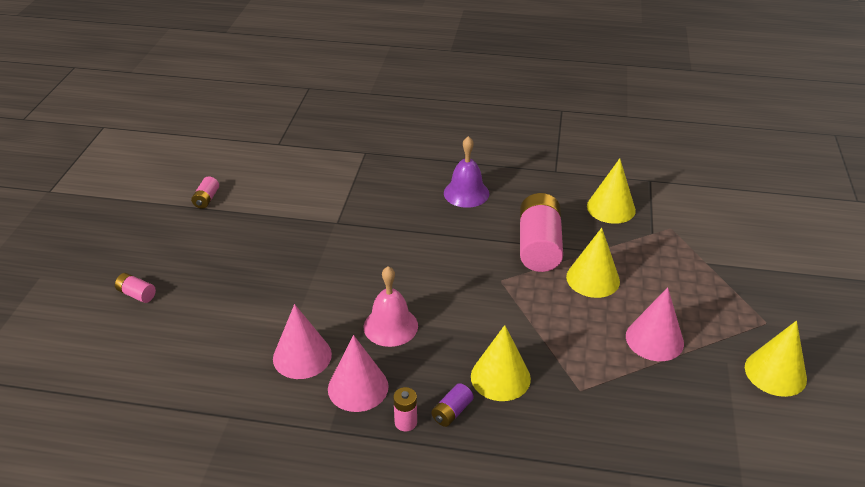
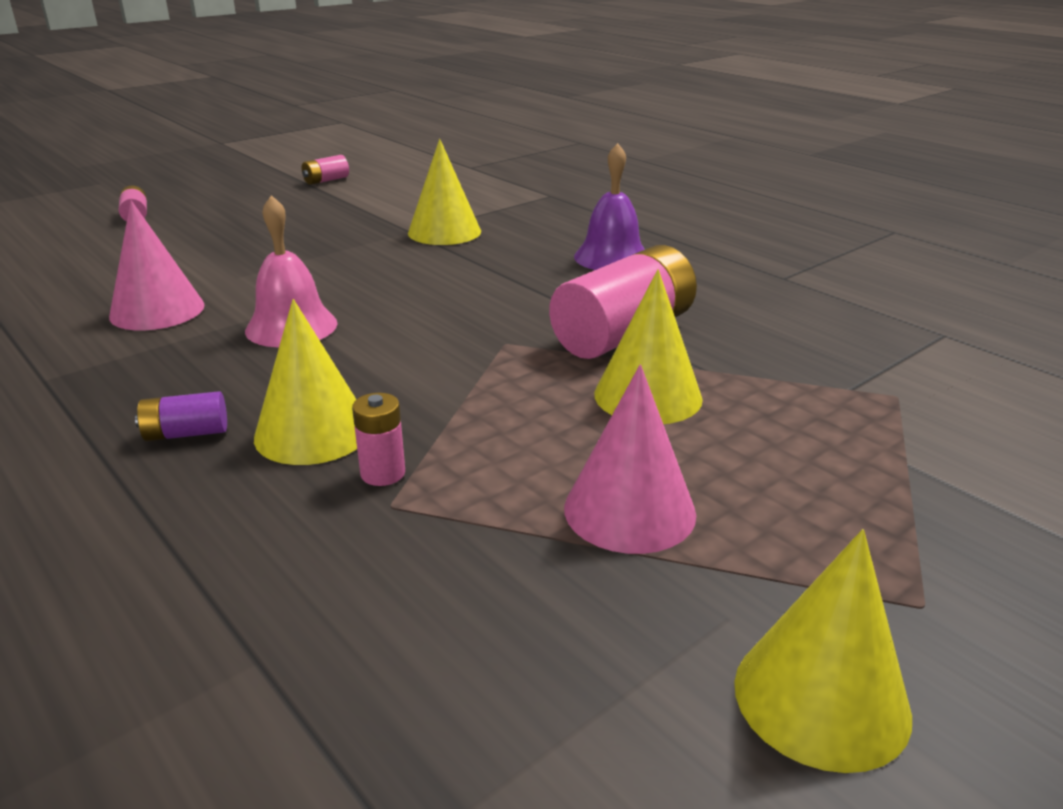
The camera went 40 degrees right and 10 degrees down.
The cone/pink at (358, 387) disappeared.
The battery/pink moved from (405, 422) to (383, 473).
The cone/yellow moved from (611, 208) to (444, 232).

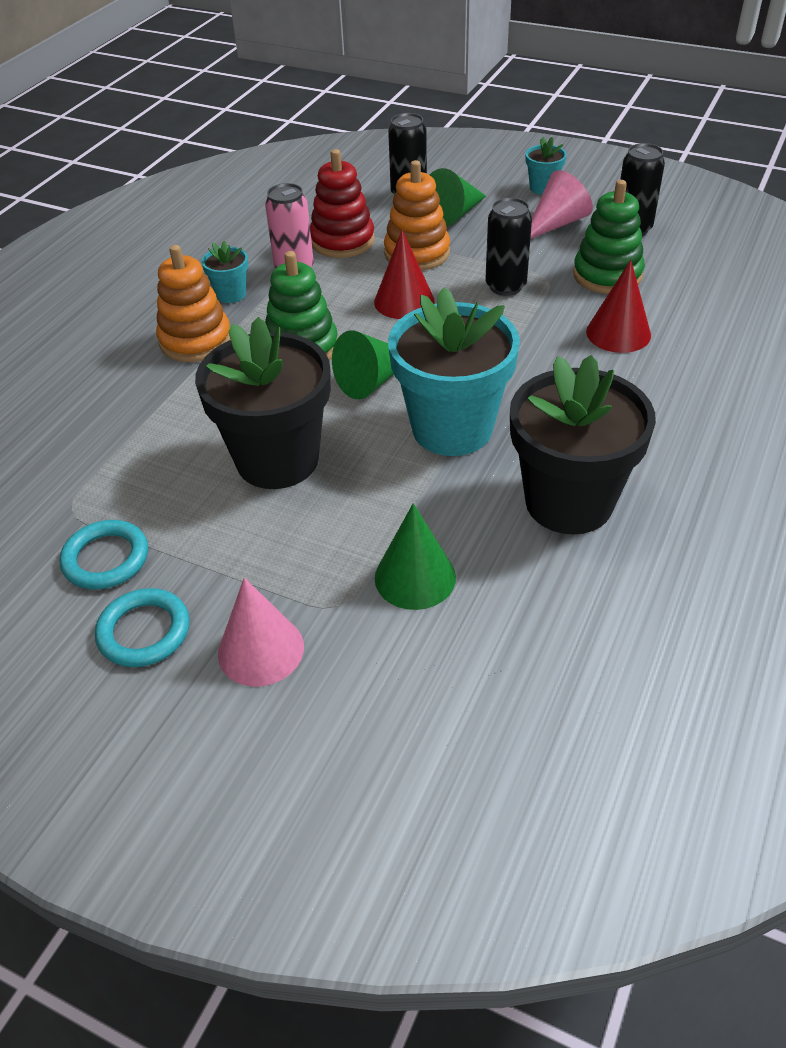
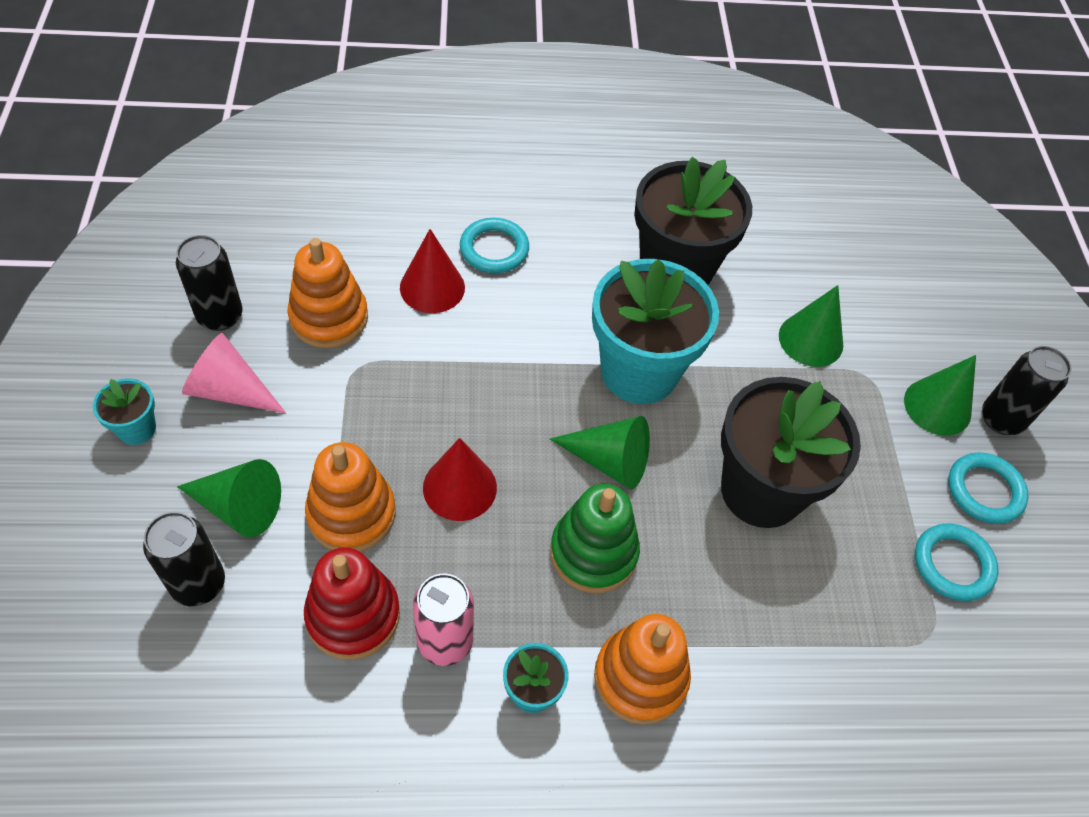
The camera went 125 degrees left and 10 degrees up.
The cone/pink at (261, 650) became the cone/green at (937, 406).
The can/black moved from (505, 286) to (1001, 419).
The stacking toy/green at (607, 275) became the stacking toy/orange at (329, 318).
The ring/turquoise at (494, 249) appeared.

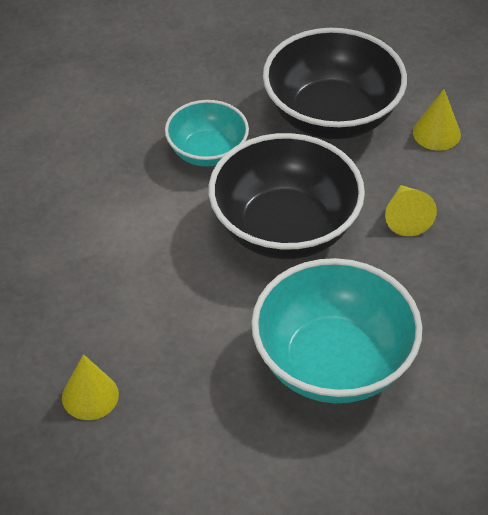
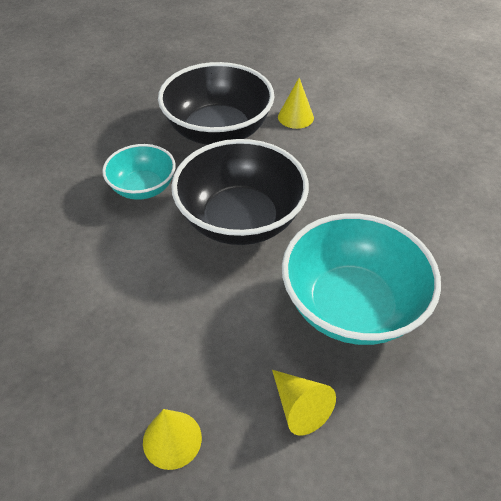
The camera went 30 degrees left and 0 degrees up.
The cone/yellow moved from (406, 217) to (299, 407).

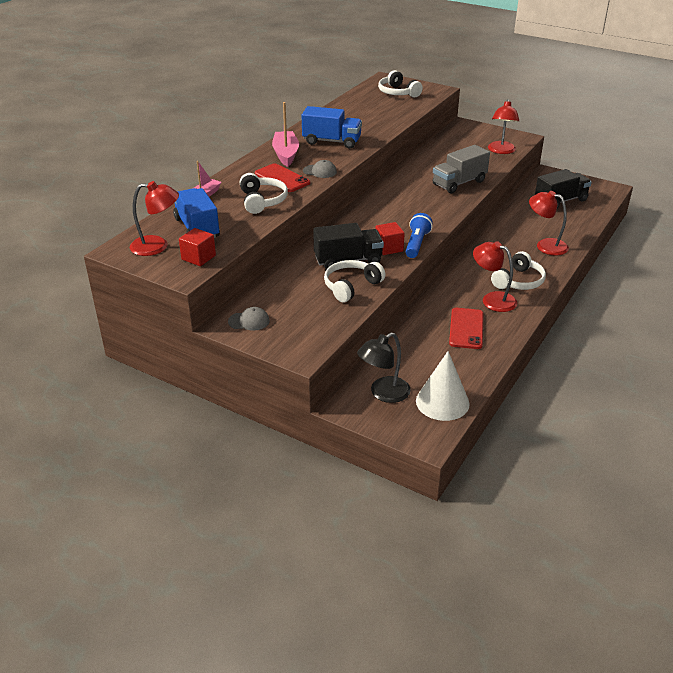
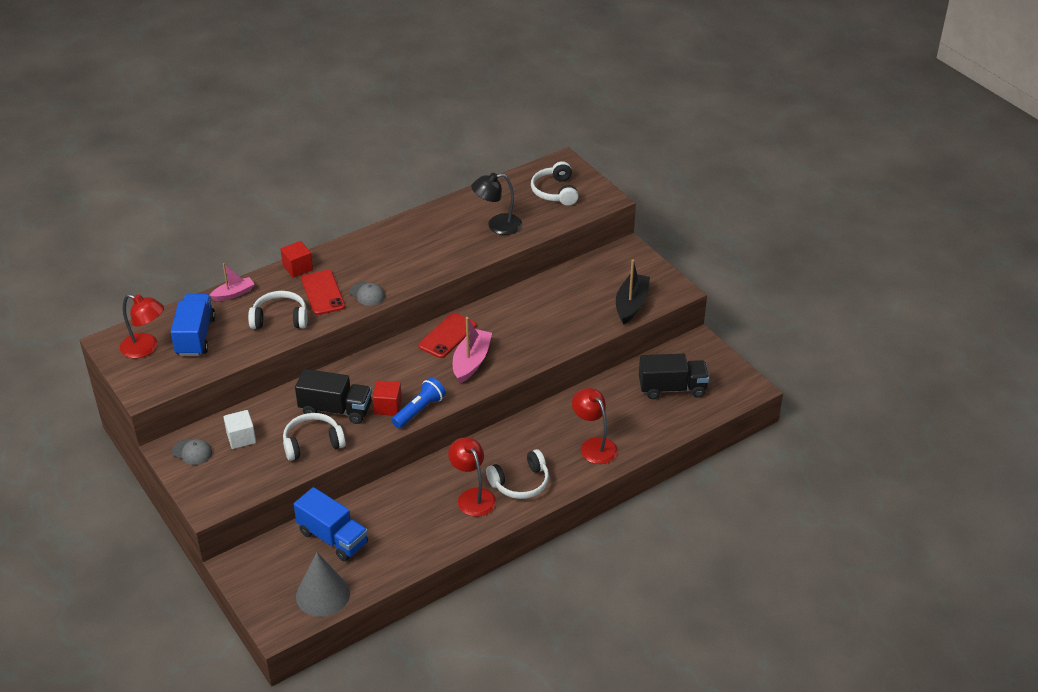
The camera went 25 degrees right and 5 degrees up.
The cube/red moved from (198, 257) to (298, 268).
The headphones/white at (262, 201) turned 105 degrees counterclockwise.
The boat/pink moved from (286, 154) to (471, 362).
The truck/blue moved from (331, 141) to (333, 538).
The lamp/black moved from (383, 393) to (497, 225).
The cone/white at (442, 402) became the cone/grey at (323, 594).
The truck/grey at (459, 183) disappeared.
The phone/red moved from (466, 328) to (447, 336).
The lamp/red at (501, 151) was replaced by the boat/black at (631, 304).
The cube/white at (241, 438) appeared.

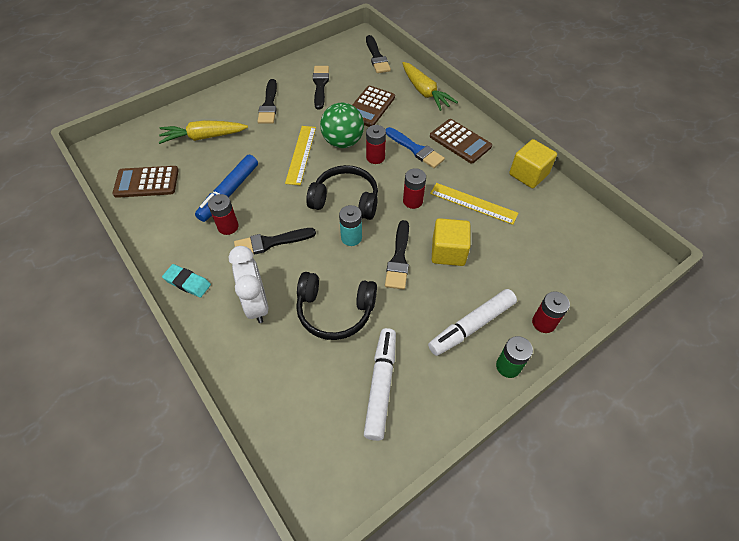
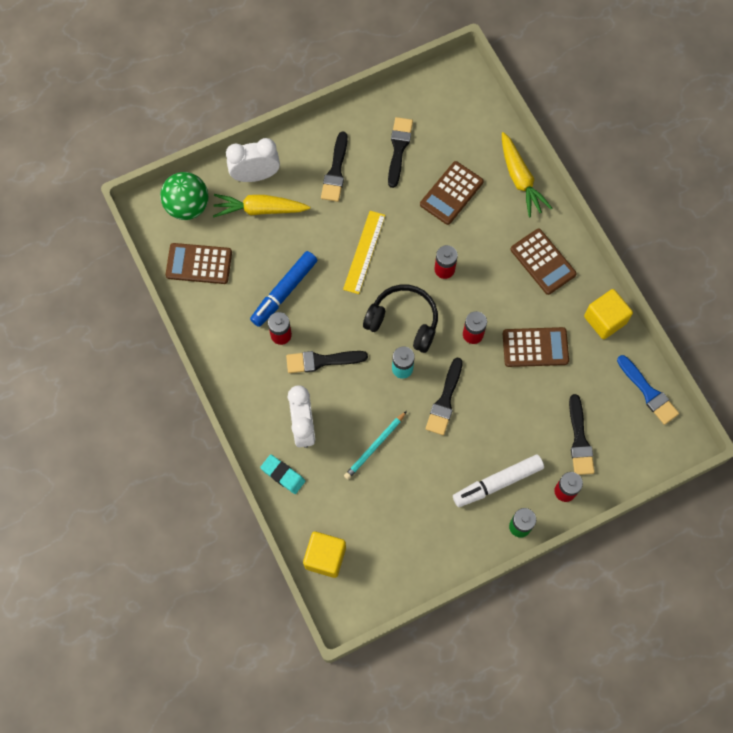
The camera went 10 degrees right and 15 degrees up.
The eraser/turquoise moved from (187, 282) to (283, 475).
The headphones/black at (335, 311) was replaced by the pencil/turquoise at (375, 446).
The ball/green moved from (343, 142) to (187, 206).
The marker/white at (381, 385) disappeared.
The brush/black moved from (377, 57) to (579, 440).
The brush/blue moved from (415, 149) to (648, 392).
The ruler/yellow at (473, 203) was replaced by the calculator/brown at (535, 347).
The cube/yellow moved from (448, 252) to (325, 557).
The clock/white at (255, 175) appeared.

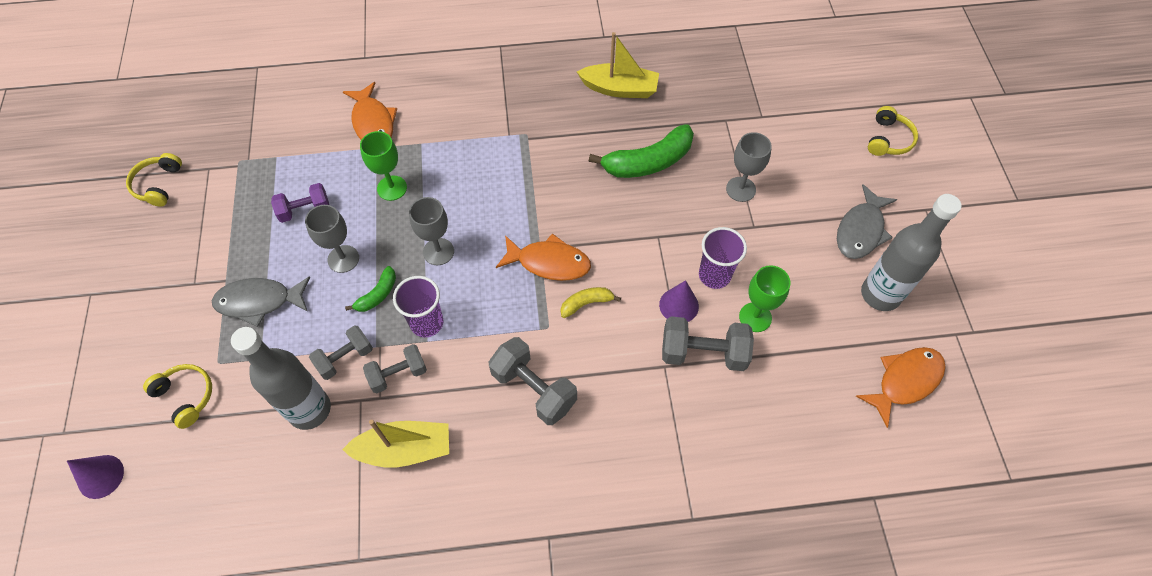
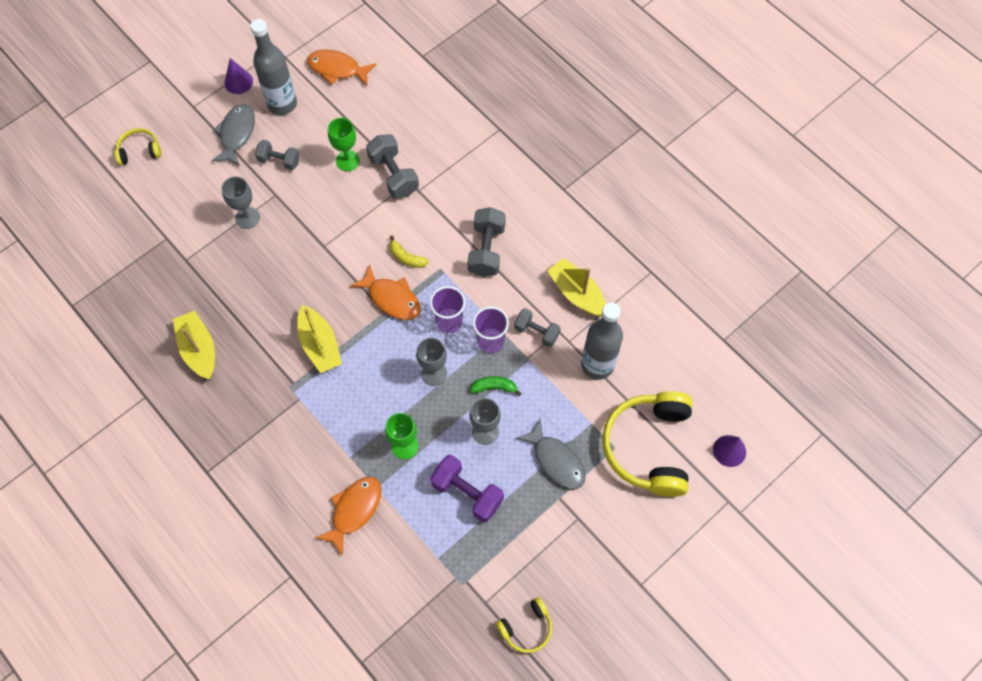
The camera went 125 degrees left and 5 degrees up.
The headphones/yellow at (186, 396) changed to 2.07 times the size.
The dumbbell/purple at (304, 210) changed to 1.52 times the size.
The dumbbell/grey moved from (345, 358) to (279, 161).
The fish/orange at (549, 262) turned 150 degrees clockwise.
The banana/green at (648, 162) disappeared.
The cone/purple moved from (679, 305) to (238, 82).
The cup/purple moved from (714, 275) to (449, 321).
The fish/grey at (861, 230) turned 75 degrees counterclockwise.
The boat/yellow at (320, 345) appeared.

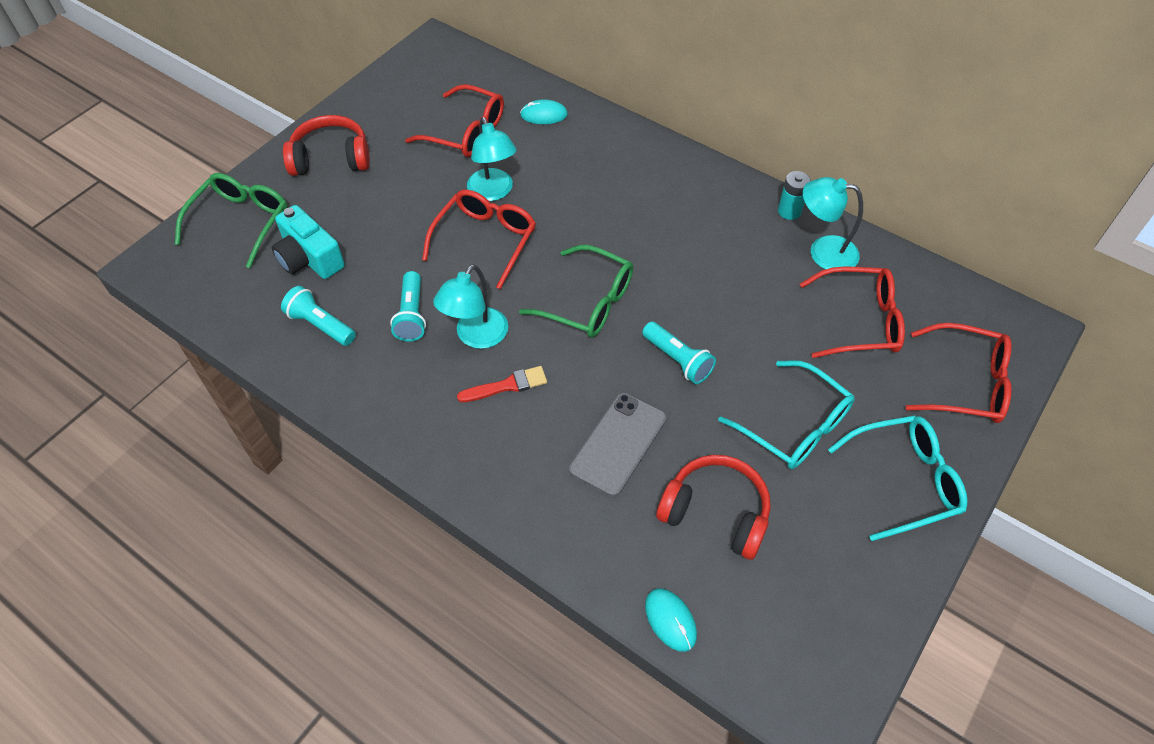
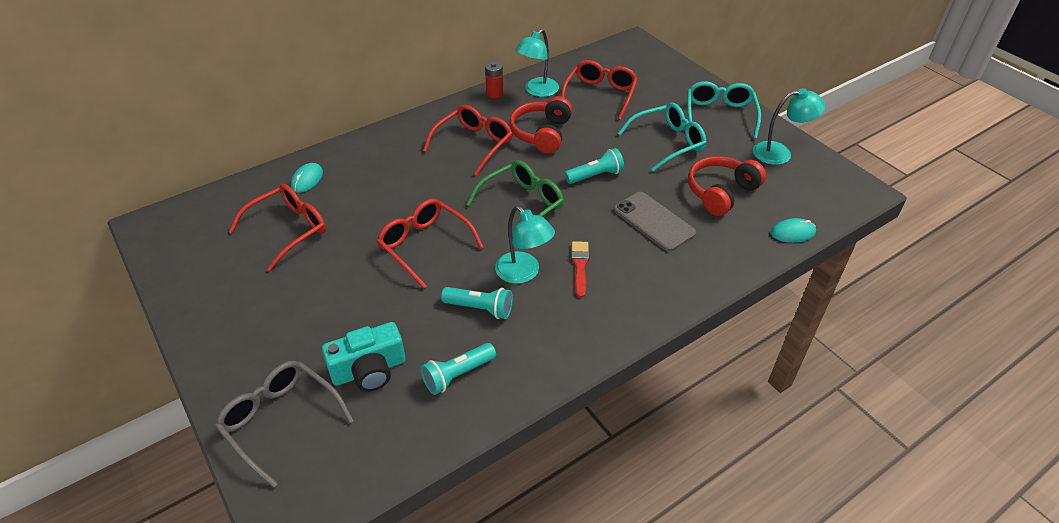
The camera went 70 degrees left and 10 degrees down.
The glasses/green at (241, 222) became the glasses/grey at (281, 421).
The headphones/red moved from (331, 158) to (541, 133).
The lamp/turquoise moved from (493, 192) to (780, 153).
The battery/turquoise at (789, 211) became the battery/red at (494, 93).
The glasses/red moved from (966, 383) to (474, 144).

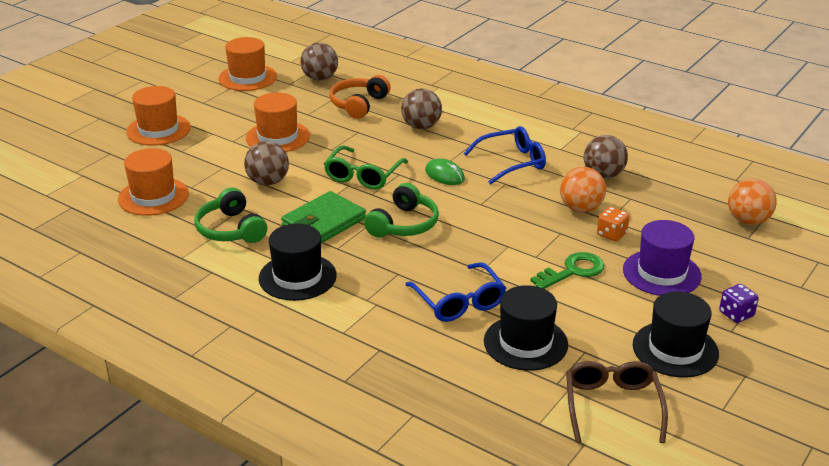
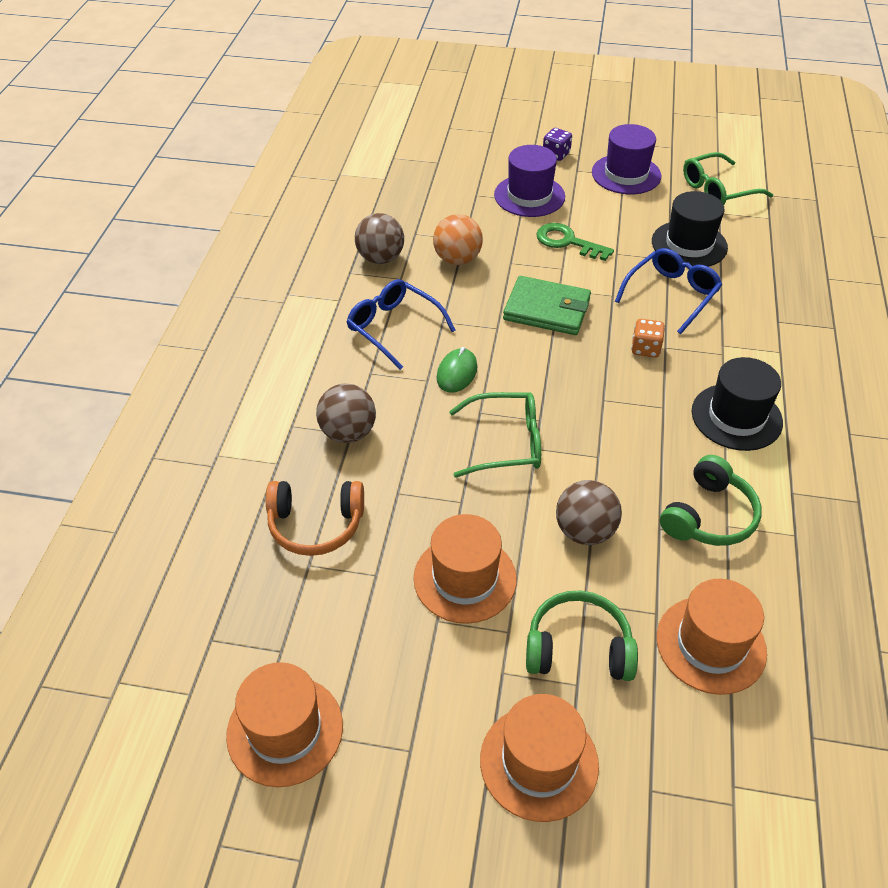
The camera went 115 degrees left and 15 degrees up.
The wallet/green moved from (323, 222) to (547, 309).
The ball/brown at (320, 78) disappeared.
The headphones/green moved from (404, 224) to (578, 647).
The glasses/brown at (612, 406) became the glasses/green at (718, 190).
The dice/orange moved from (611, 234) to (645, 349).
The hat/black at (675, 349) became the hat/purple at (626, 174).
The ball/orange at (748, 221) disappeared.

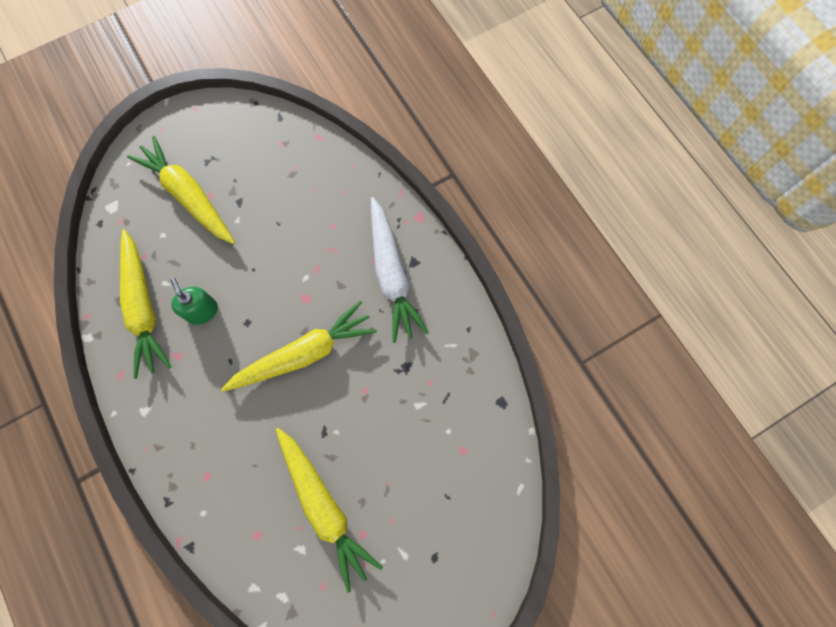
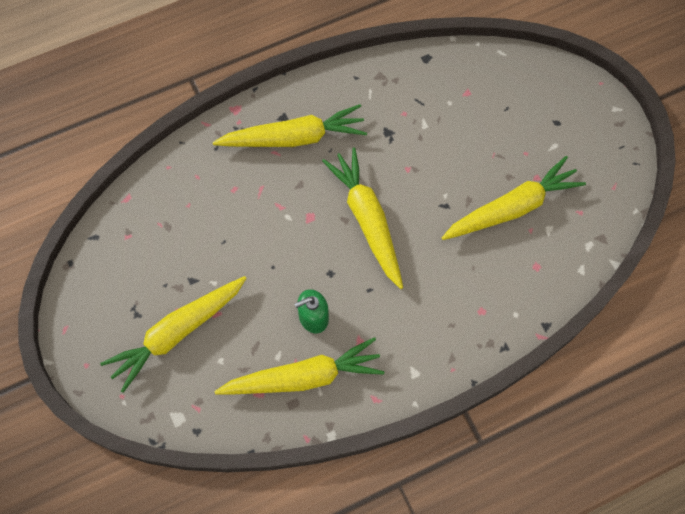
The camera went 85 degrees left and 5 degrees down.
The carrot/white at (391, 274) became the carrot/yellow at (293, 137).

